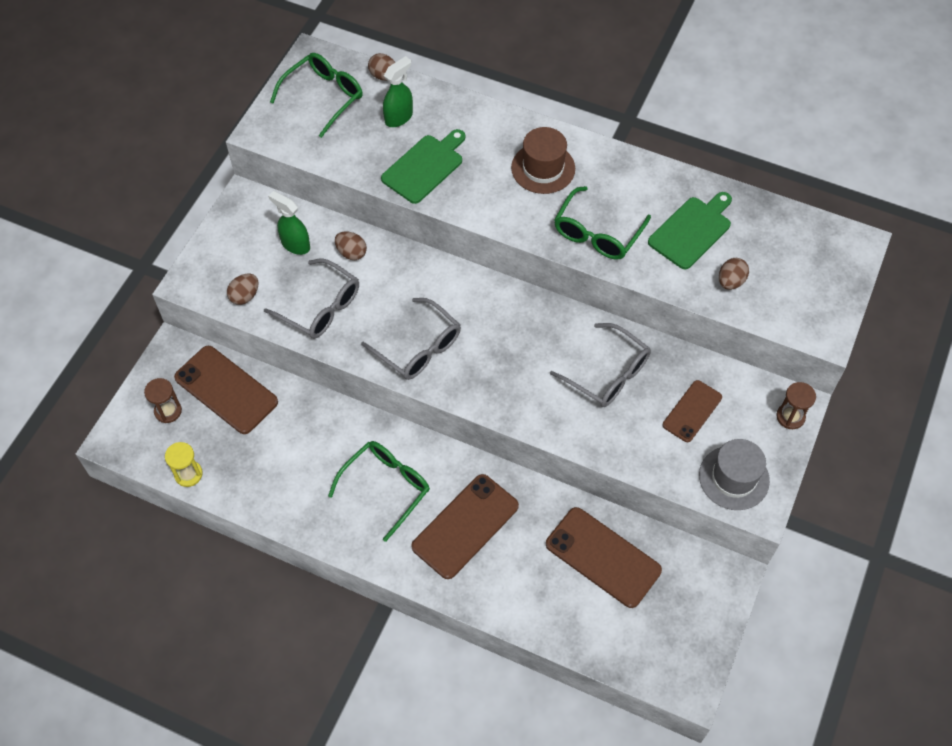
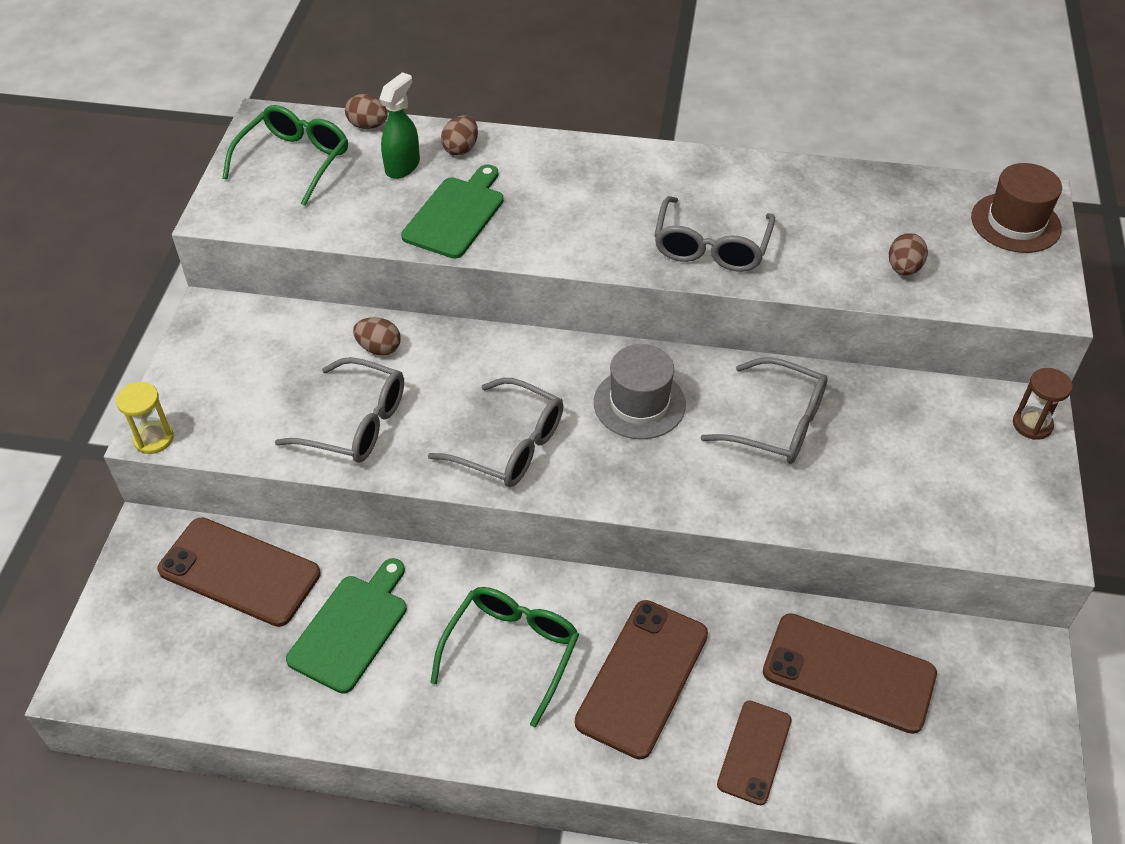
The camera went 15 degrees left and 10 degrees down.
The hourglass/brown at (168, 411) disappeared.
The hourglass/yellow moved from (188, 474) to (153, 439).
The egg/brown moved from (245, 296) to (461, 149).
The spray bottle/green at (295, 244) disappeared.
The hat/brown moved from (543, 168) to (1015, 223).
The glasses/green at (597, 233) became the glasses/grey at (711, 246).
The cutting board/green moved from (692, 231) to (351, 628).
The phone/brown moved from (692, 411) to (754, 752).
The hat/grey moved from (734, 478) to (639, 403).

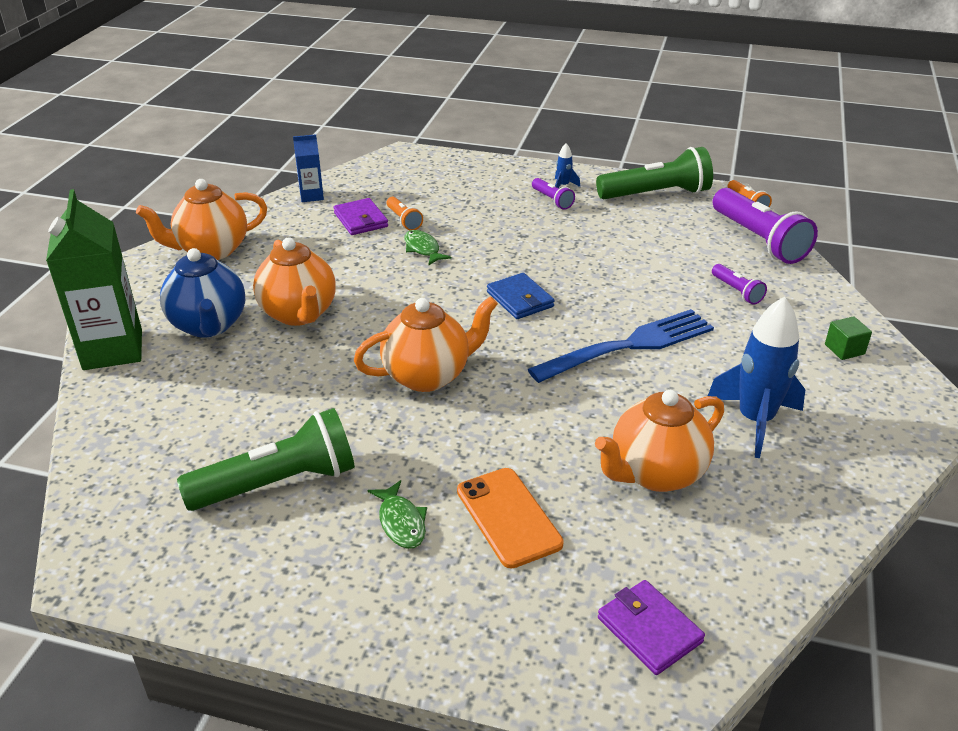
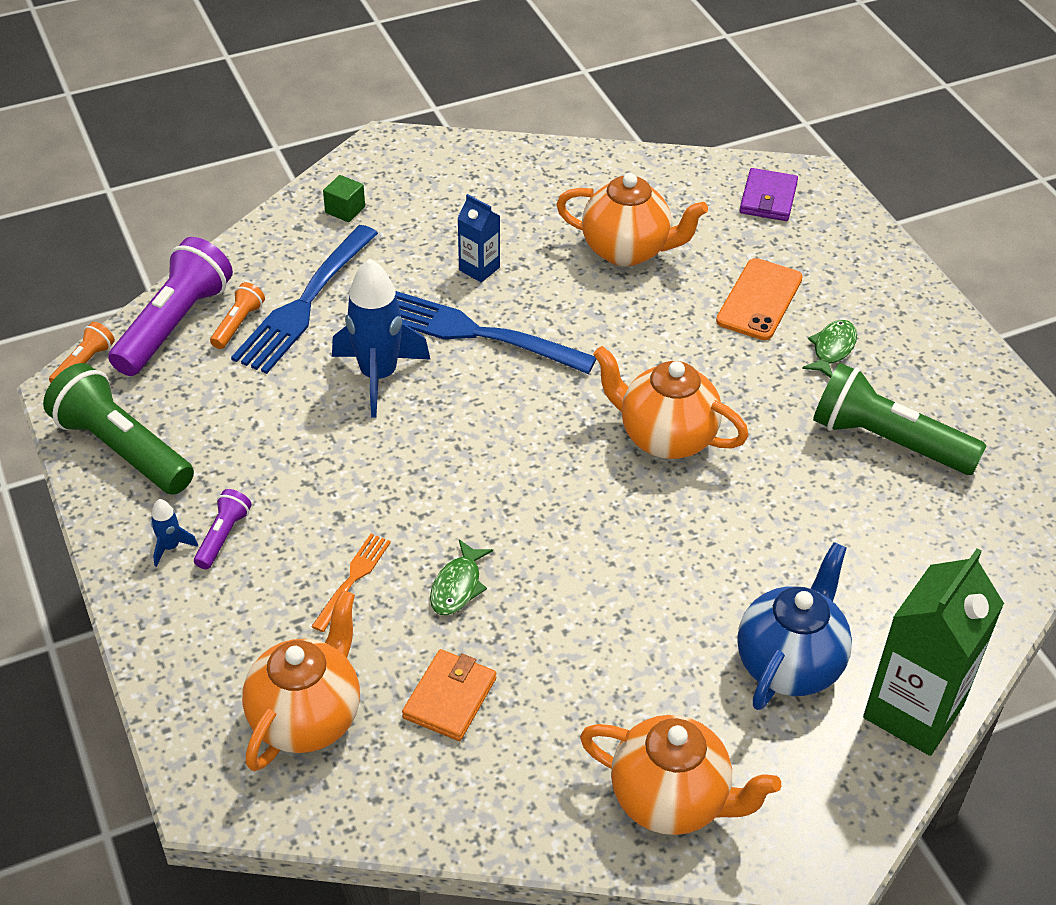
The camera went 130 degrees left and 10 degrees up.
The teapot/orange moved from (299, 314) to (307, 718).
The carton/blue moved from (311, 196) to (479, 269).
The wallet/purple at (361, 220) became the wallet/orange at (450, 698).
The flashlight/orange moved from (403, 220) to (238, 324).
The wallet/blue at (520, 299) disappeared.
The rocket/blue moved from (755, 421) to (378, 376).
The flashlight/purple at (737, 291) was replaced by the fork/blue at (305, 302).
The fork/orange at (353, 579) appeared.

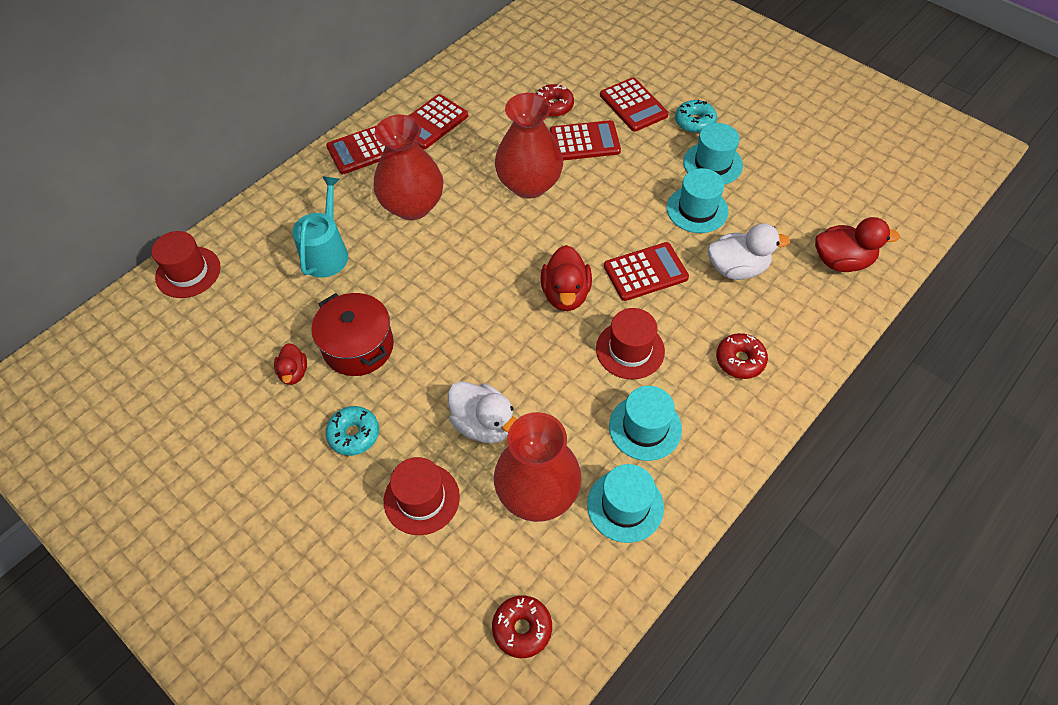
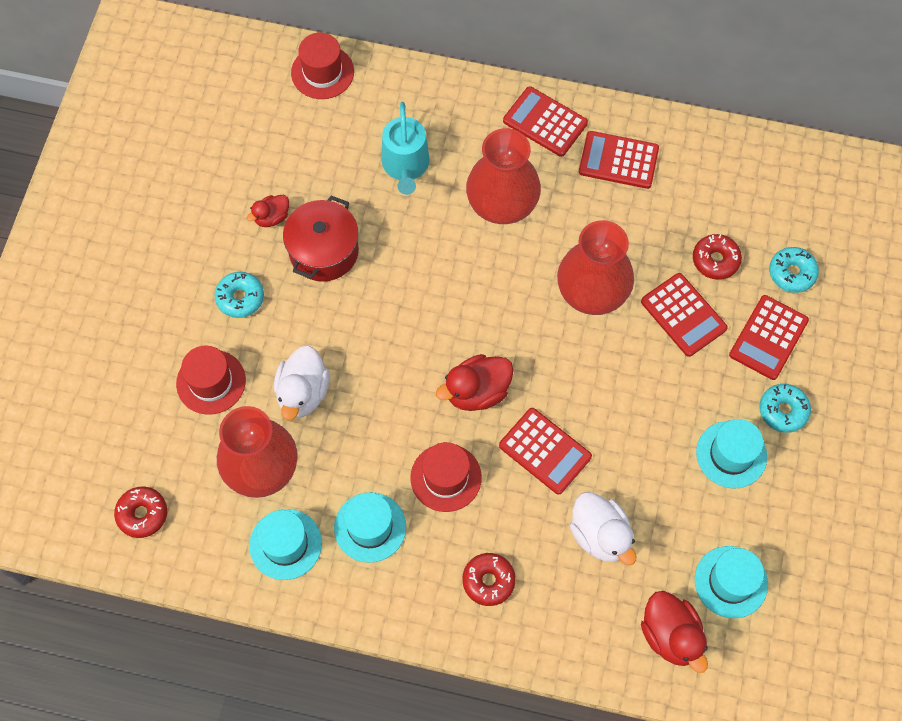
The camera went 60 degrees right and 10 degrees up.
The watering can/turquoise at (326, 253) turned 105 degrees clockwise.
The hat/turquoise moved from (697, 209) to (731, 582).
The donut/turquoise at (792, 273) appeared.

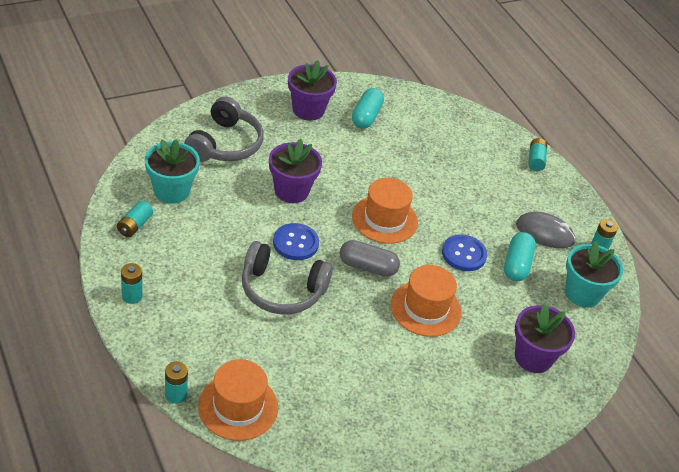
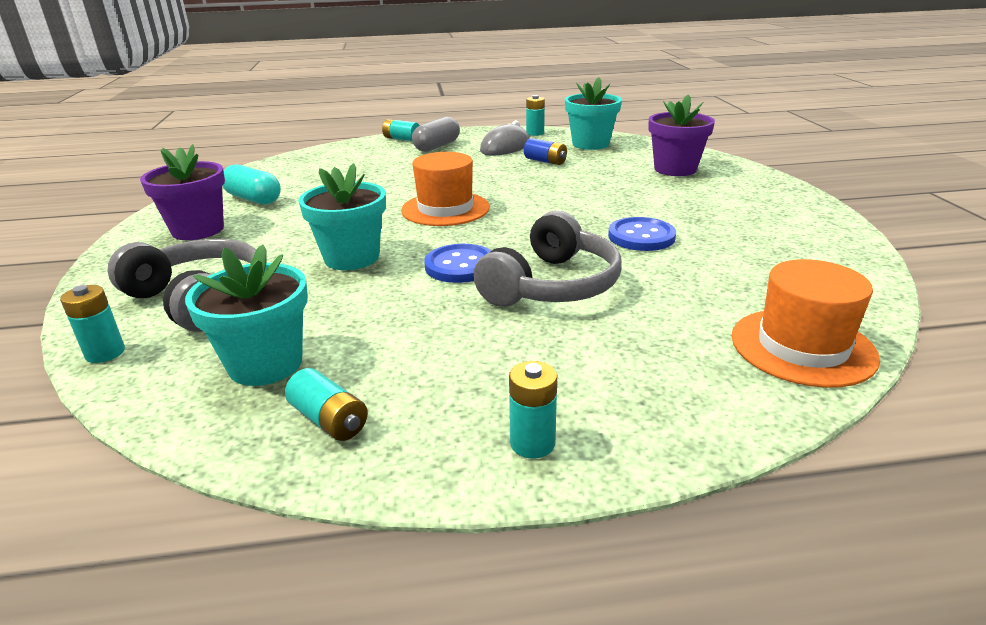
The camera went 65 degrees left and 15 degrees down.
The battery/turquoise moved from (176, 395) to (105, 353).
The flower pot/purple at (291, 191) became the flower pot/turquoise at (351, 258).
The capsule/grey moved from (367, 267) to (437, 146).
The hat/orange at (425, 308) disappeared.
The button/blue moved from (464, 254) to (641, 236).
The capsule/turquoise at (516, 265) was replaced by the battery/blue at (545, 161).

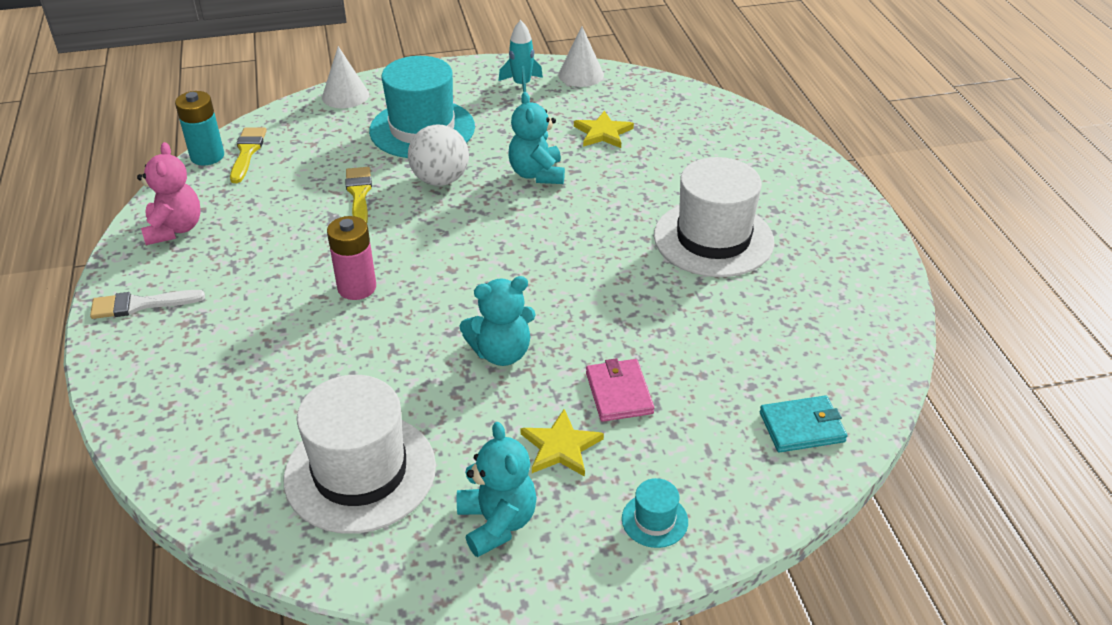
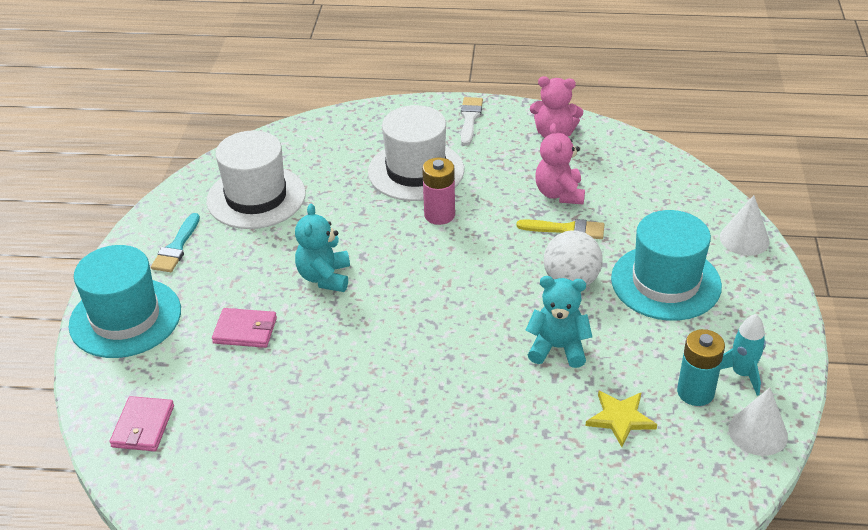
The camera went 110 degrees right and 0 degrees up.
The battery/turquoise moved from (207, 156) to (695, 392).
The brush/yellow at (247, 152) disappeared.
The teddy bear/turquoise at (497, 523) was replaced by the brush/turquoise at (176, 247).
The star/yellow at (561, 447) disappeared.
The hat/turquoise at (654, 520) changed to 2.36 times the size.
The hat/white moved from (713, 239) to (416, 171).
The wallet/turquoise at (802, 427) became the wallet/pink at (143, 426).
The teddy bear/pink at (559, 194) appeared.

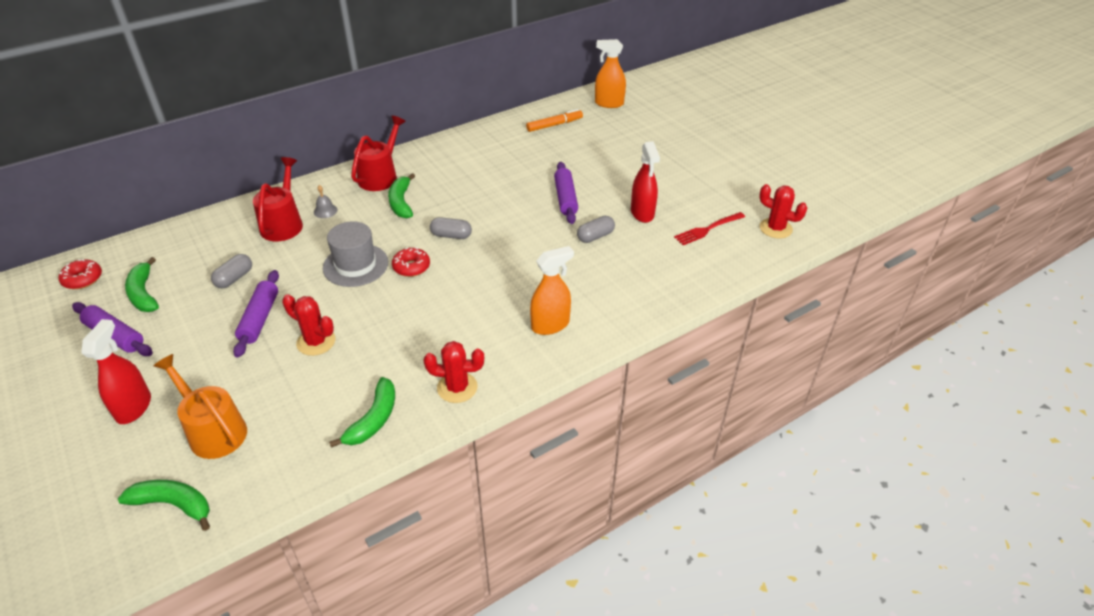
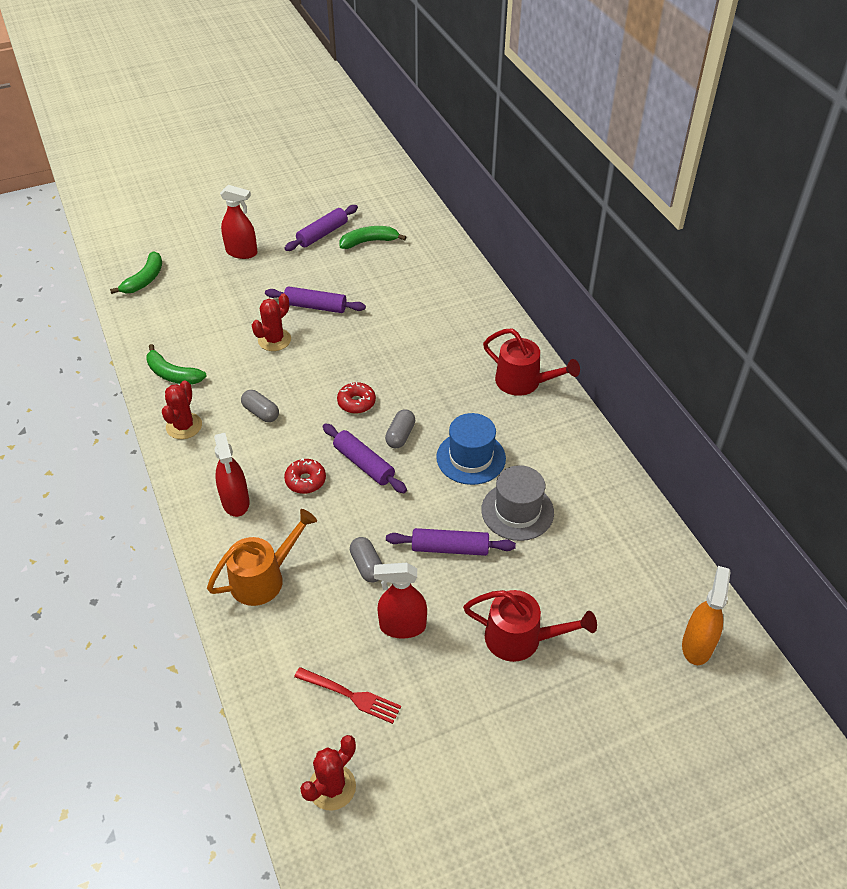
The camera went 100 degrees right and 5 degrees up.
The donut/red moved from (83, 279) to (305, 480).
The watering can/orange moved from (213, 430) to (264, 578).
The capsule/grey moved from (234, 278) to (261, 413).
The watering can/red moved from (283, 223) to (521, 639).
The bell/grey at (325, 211) disappeared.
The hat/grey moved from (355, 265) to (517, 511).
The banana/green at (401, 202) disappeared.
The marker/orange at (554, 125) disappeared.
The spray bottle/orange at (550, 325) became the spray bottle/red at (235, 502).
The fork/red at (707, 229) turned 135 degrees clockwise.
The rolling pin/purple at (364, 464) appeared.
The hat/blue at (471, 458) appeared.

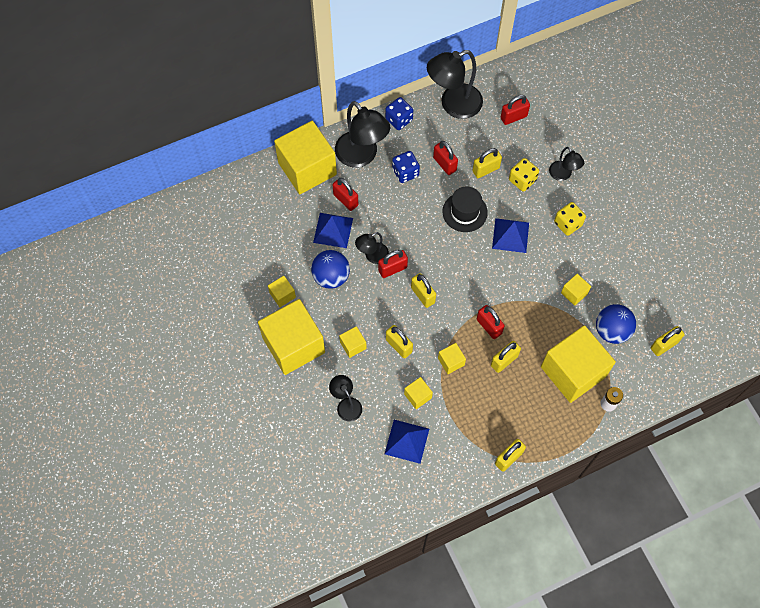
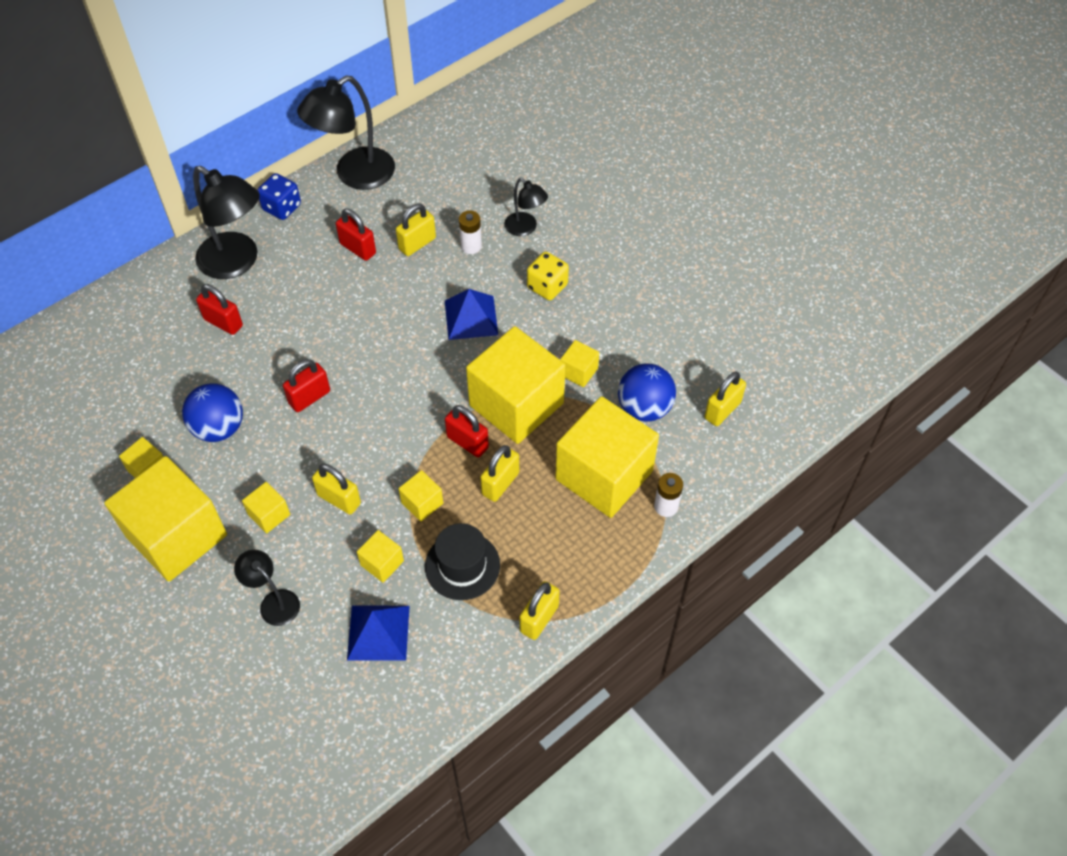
The camera went 15 degrees left and 10 degrees down.
The cube/yellow moved from (307, 168) to (516, 404).
The pyramid/blue at (333, 230) disappeared.
The lamp/black at (372, 256) disappeared.
The dice/blue at (405, 172) disappeared.
The padlock/yellow at (422, 295) disappeared.
The hat/black moved from (464, 212) to (462, 565).
The padlock/red at (513, 117) disappeared.
The dice/yellow at (522, 180) was replaced by the battery/white at (471, 246).

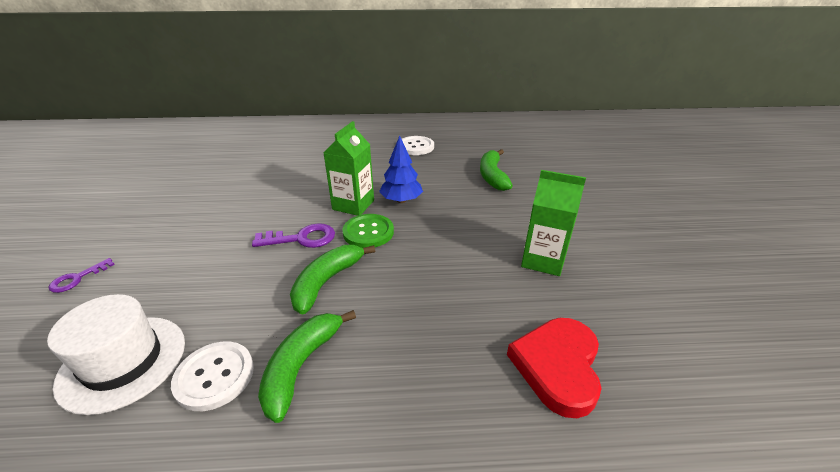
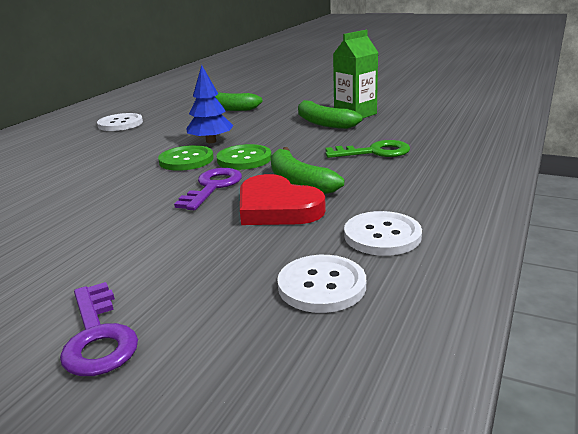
The camera went 60 degrees left and 10 degrees down.
The hat/white at (123, 362) was replaced by the button/white at (321, 285).
The key/purple at (77, 278) changed to 1.60 times the size.
The banana/green moved from (301, 366) to (323, 123).
The carton/green at (353, 205) was replaced by the button/green at (186, 160).
The heart/red moved from (557, 366) to (277, 207).
The key/green at (375, 152) appeared.

